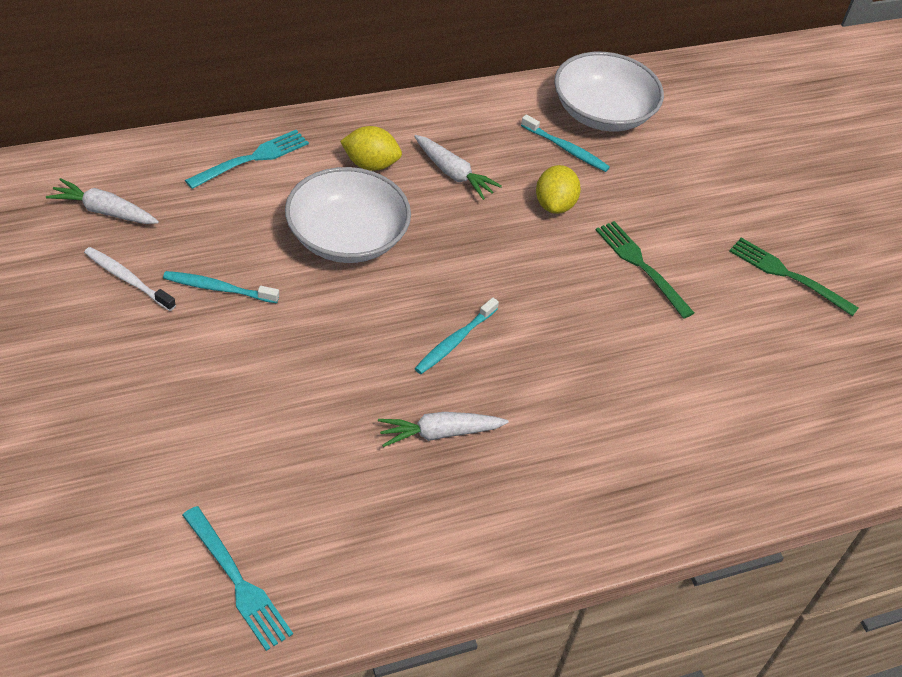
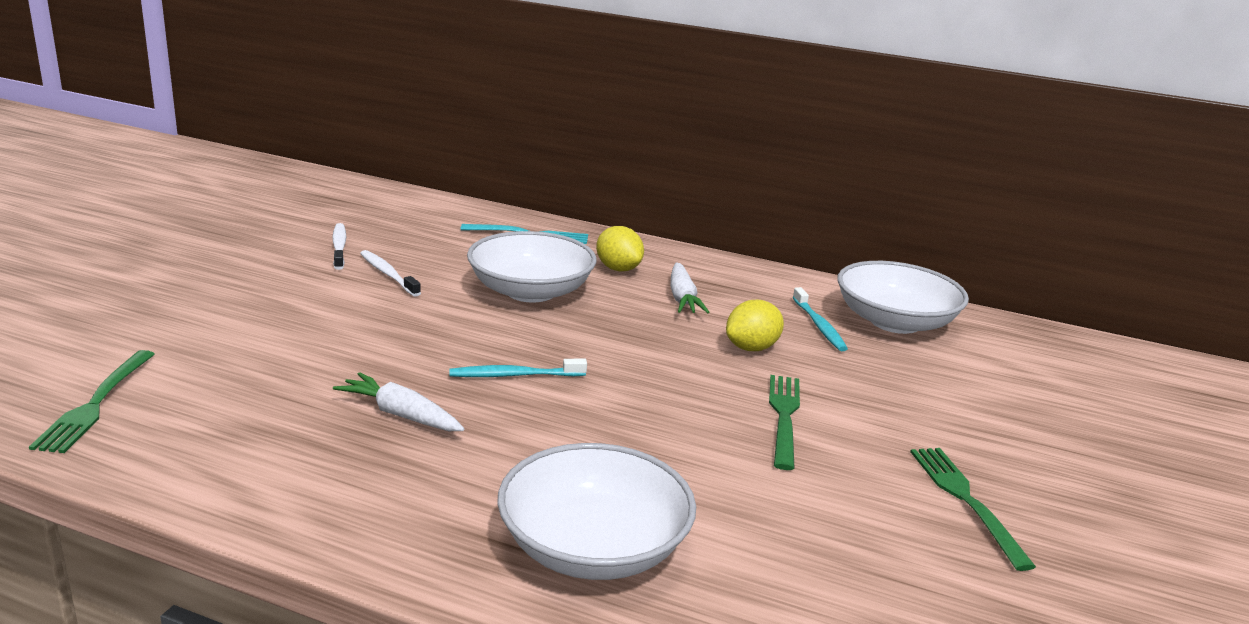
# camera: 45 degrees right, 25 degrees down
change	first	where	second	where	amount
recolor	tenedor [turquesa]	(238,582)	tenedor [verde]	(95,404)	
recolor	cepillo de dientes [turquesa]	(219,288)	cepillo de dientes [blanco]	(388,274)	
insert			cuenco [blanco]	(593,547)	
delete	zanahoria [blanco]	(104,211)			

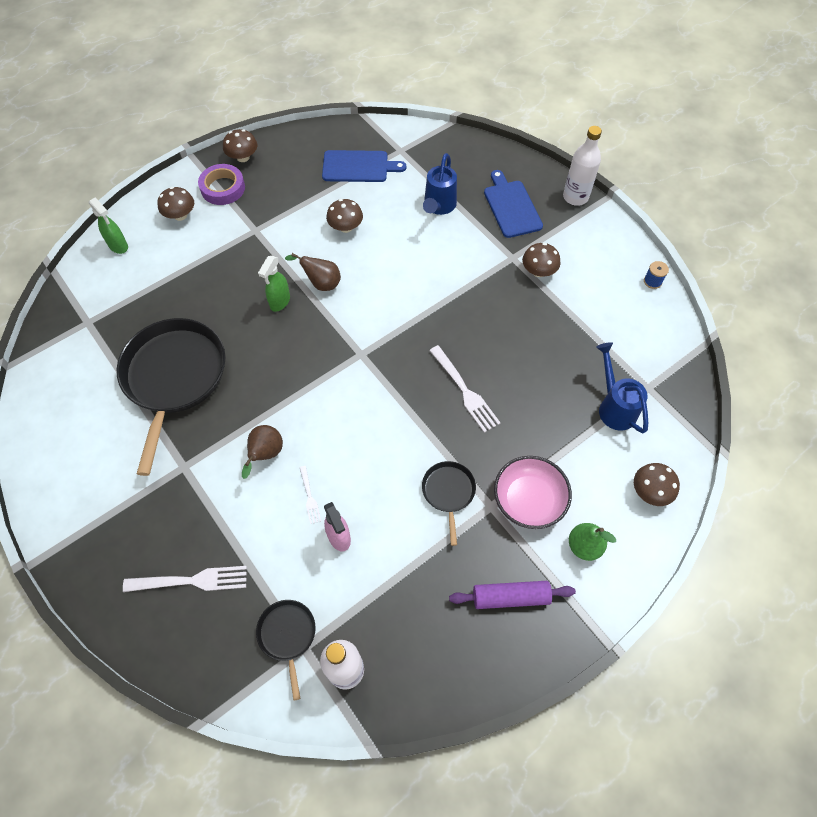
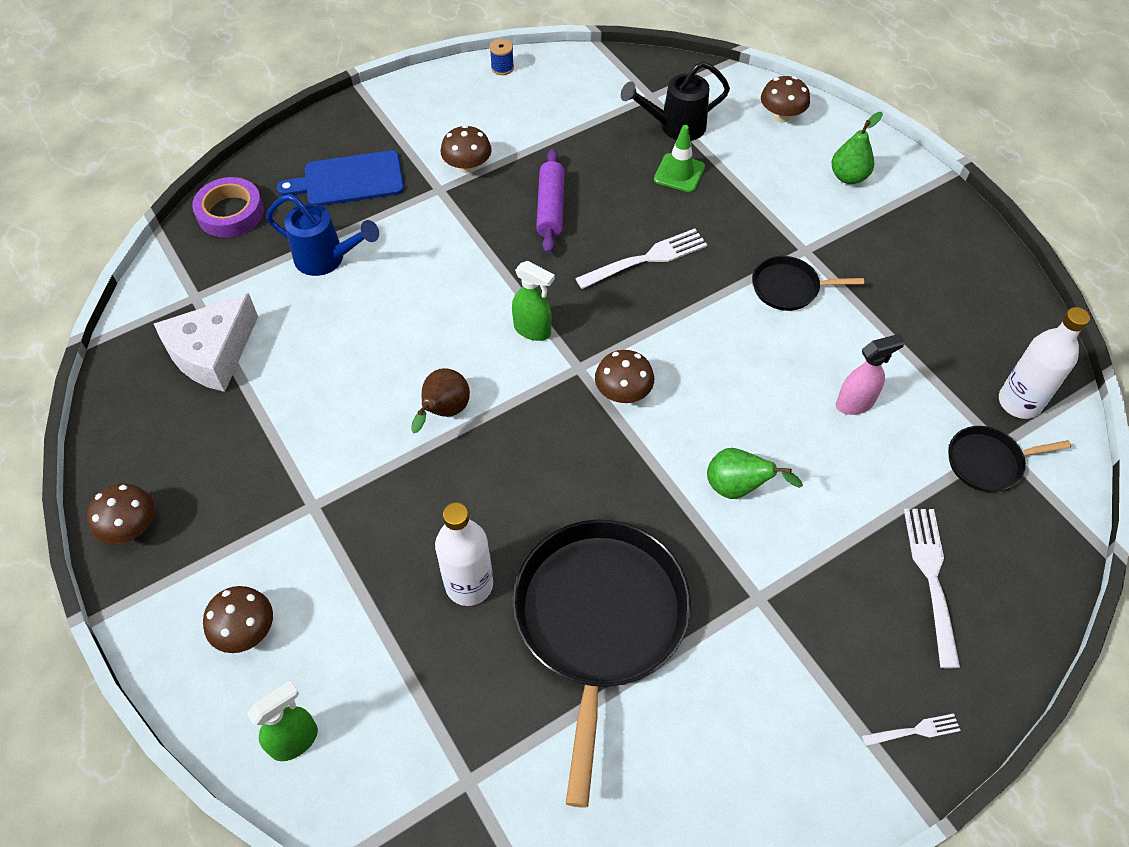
# camera: 85 degrees left, 5 degrees down
change	first	where	second	where	amount
replace	tabla de cortar [azul]	(358,167)	queso [blanco]	(213,353)	
move	cinta adhesiva [morado]	(223,188)		(230,212)	
move	botella [blanco]	(575,197)		(469,584)	
move	pulverizador [verde]	(280,302)		(533,330)	
rotate	sartén [negro]	(174,377)		(599,620)	90 degrees clockwise
move	rodillo [morado]	(510,597)		(551,208)	
move	seta [marrón]	(345,227)		(623,392)	
recolor	regadera [azul]	(614,406)	regadera [negro]	(674,127)	
insert			cono de tráfico [verde]	(679,173)	
recolor	pera [marrón]	(265,454)	pera [verde]	(738,488)	
move	tenedor [blanco]	(309,496)		(914,731)	
delete	cuenco [rosa]	(528,500)			

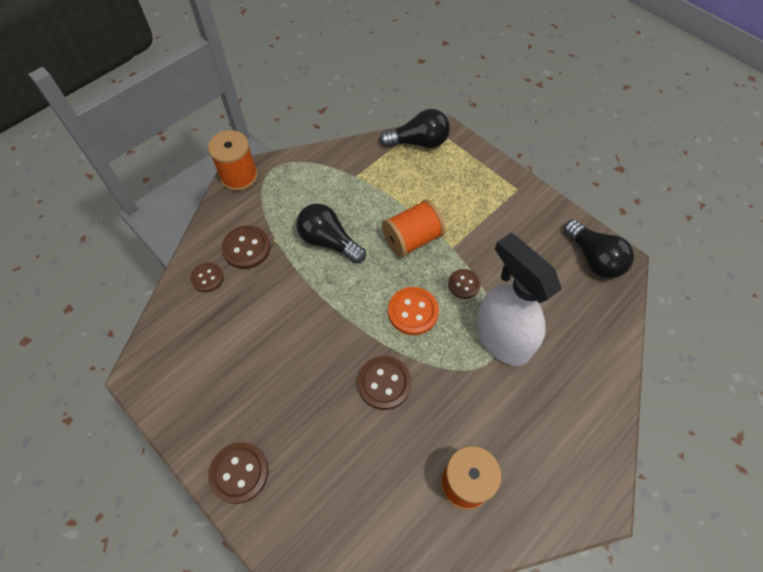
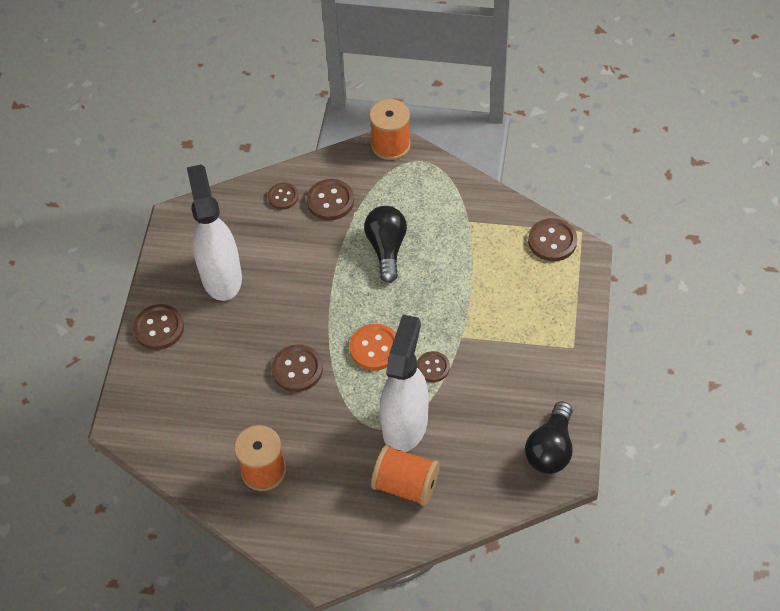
# camera: 55 degrees right, 5 degrees down
change	first	where	second	where	amount
insert			pulverizador [blanco]	(221,276)	
move	carrete [naranja]	(412,239)		(406,485)	
replace	bombilla [negro]	(419,142)	botón [marrón]	(552,241)	

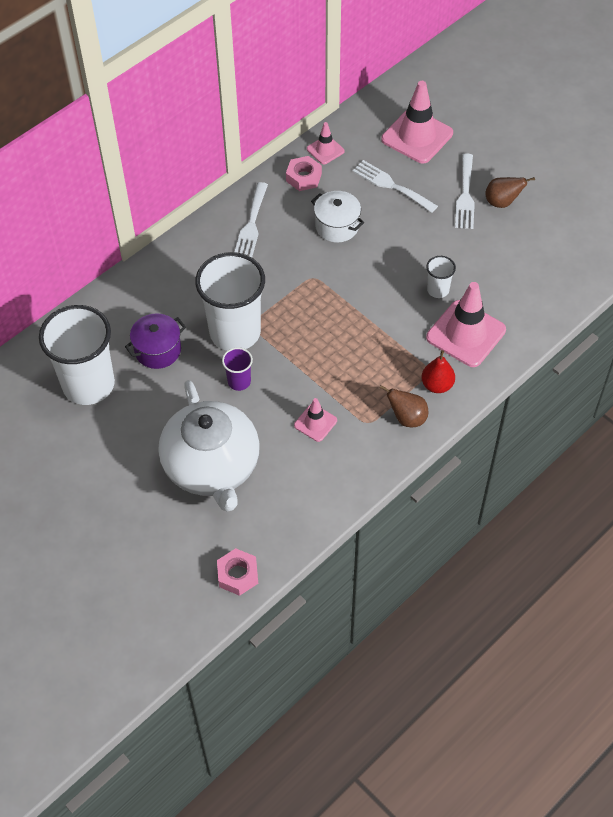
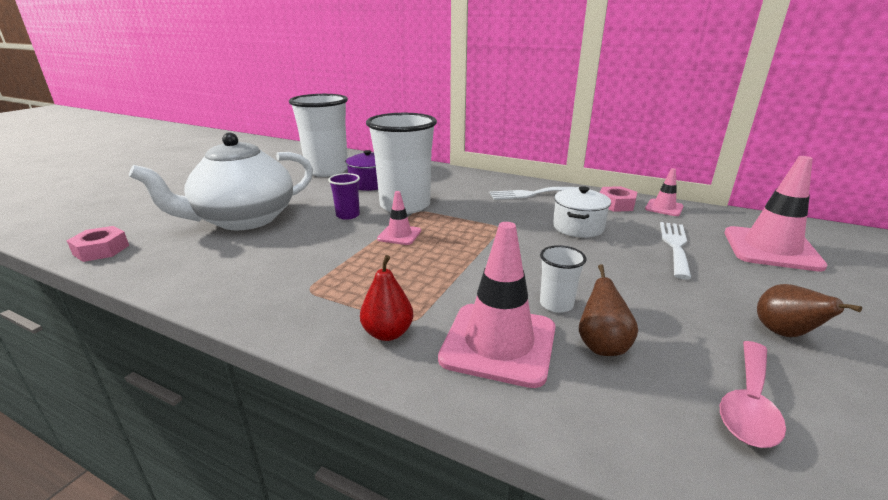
# camera: 70 degrees right, 30 degrees down
change	first	where	second	where	amount
move	cono de tráfico [rosa]	(315,423)		(399,235)	
move	pera [marrón]	(407,418)		(602,345)	
insert			cuchara [rosa]	(749,404)	
delete	tenedor [blanco]	(465,195)			

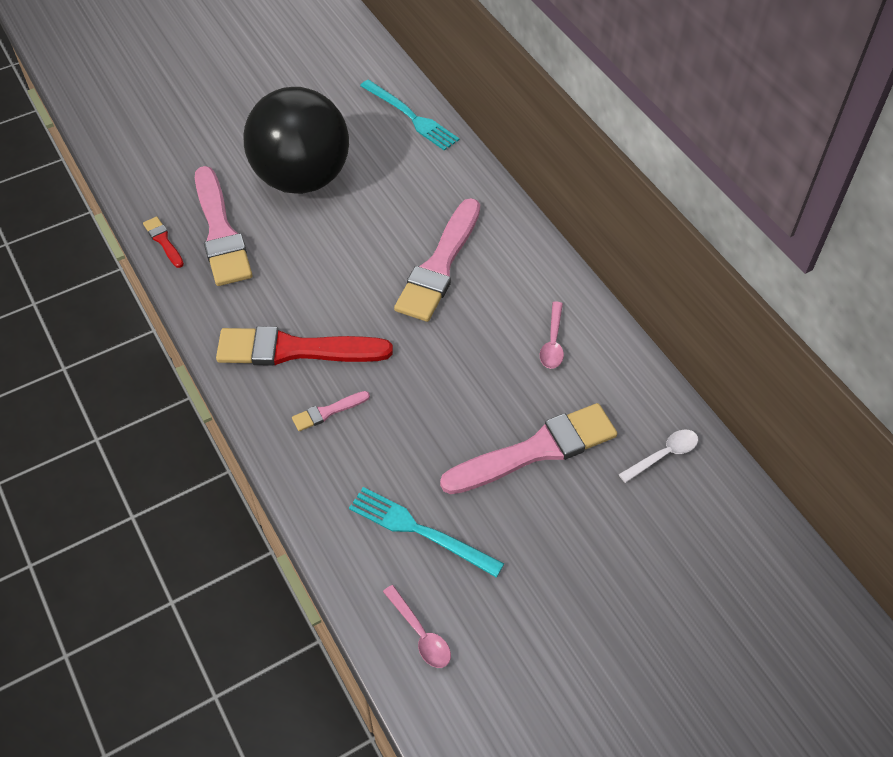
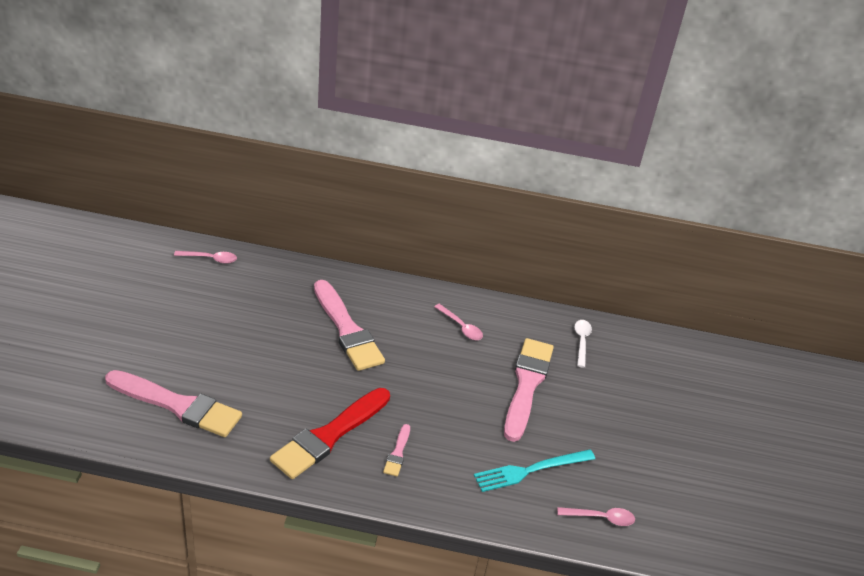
# camera: 55 degrees left, 15 degrees down
change	first	where	second	where	amount
replace	tenedor [turquesa]	(411,117)	cuchara [rosa]	(210,259)	
delete	pincel [rojo]	(163,241)			
delete	pelota [negro]	(302,178)			

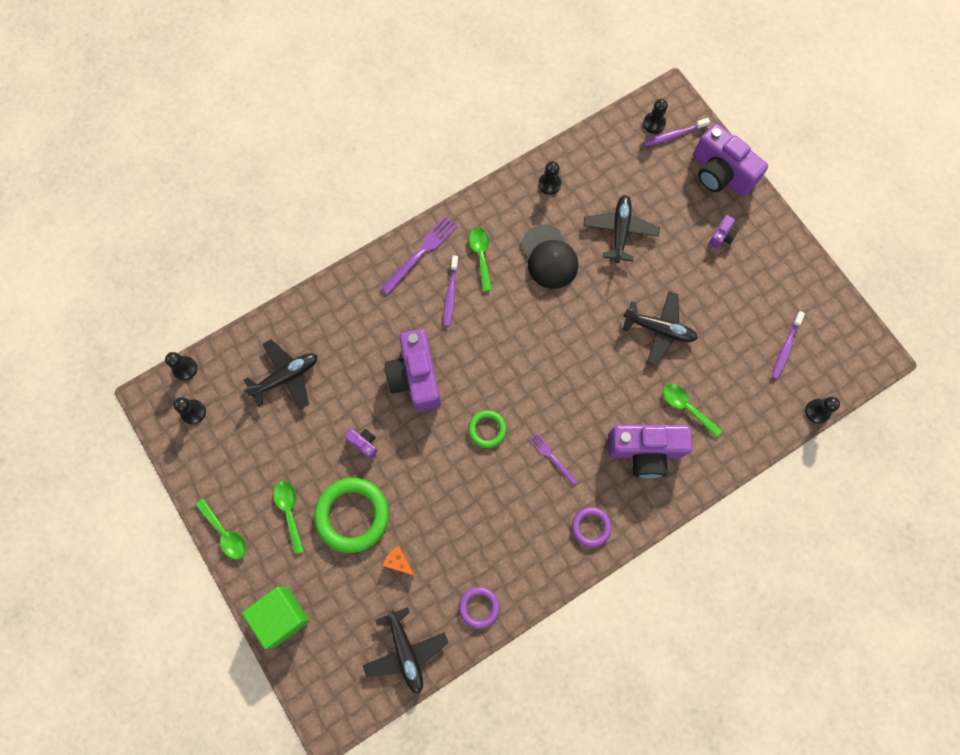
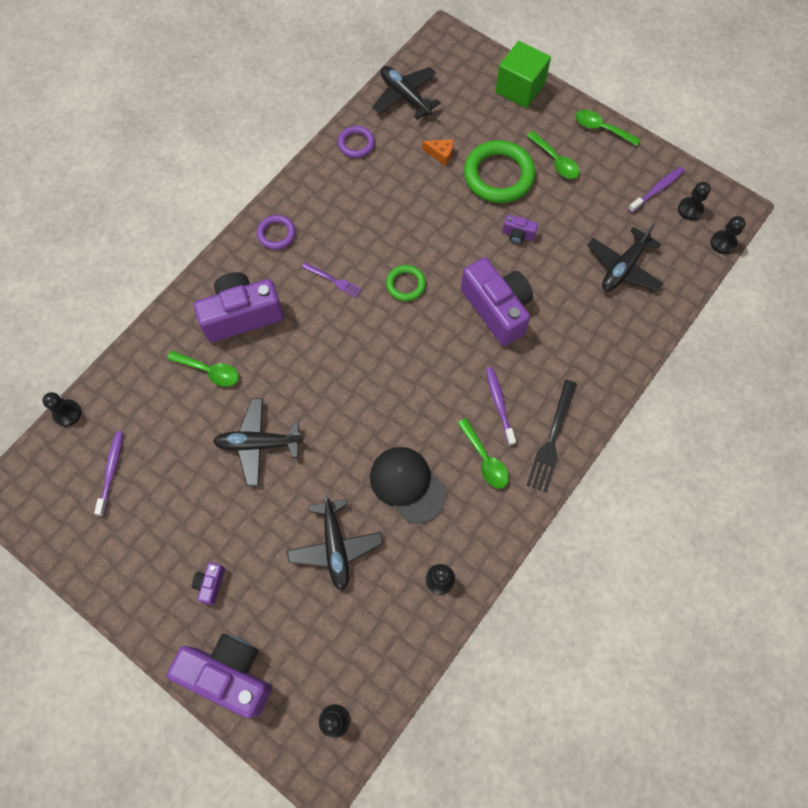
# camera: 160 degrees right, 5 degrees down
change	first	where	second	where	amount
recolor	tenedor [morado]	(421,253)	tenedor [negro]	(552,439)	
move	cepillo de dientes [morado]	(673,135)		(657,189)	

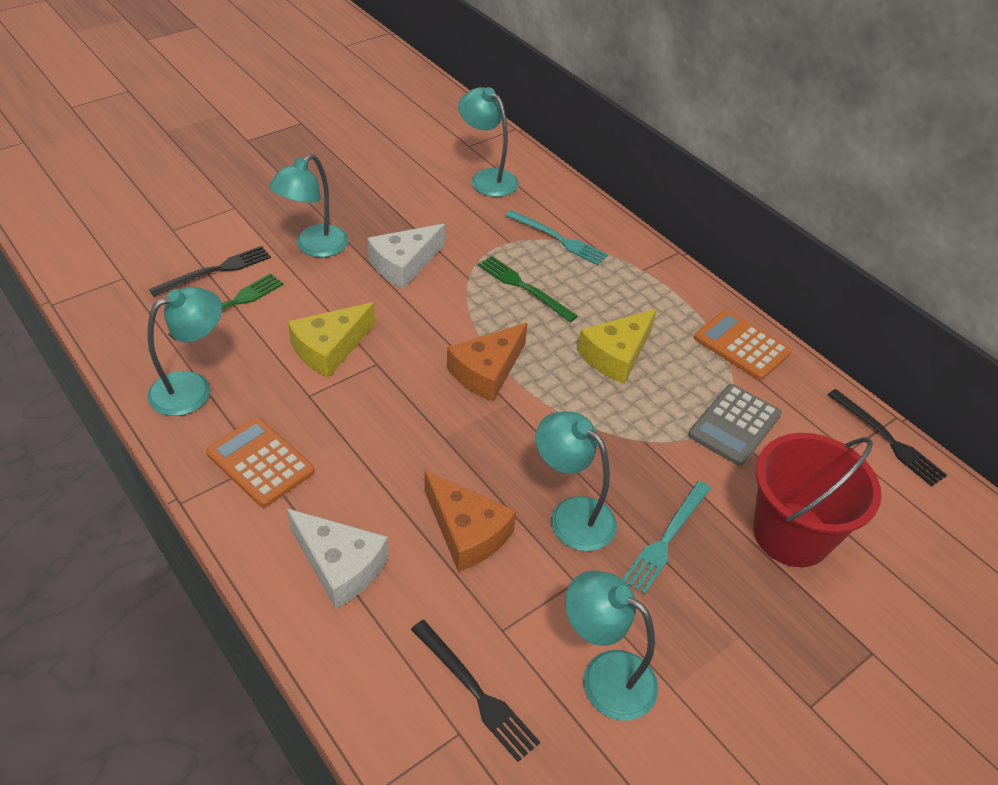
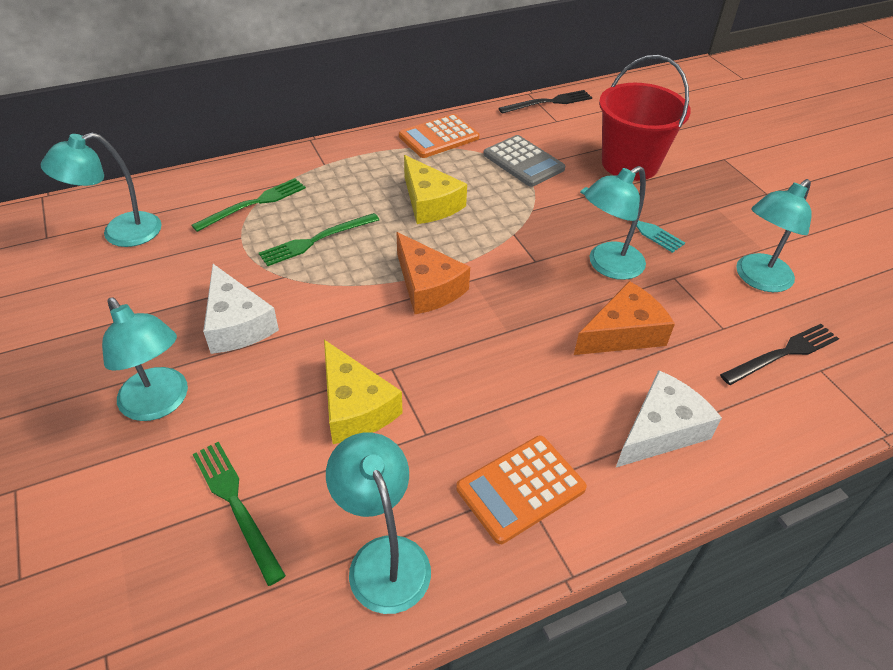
# camera: 75 degrees left, 0 degrees up
change	first	where	second	where	amount
recolor	tenedor [turquesa]	(558,239)	tenedor [verde]	(254,204)	
delete	tenedor [negro]	(215,271)			

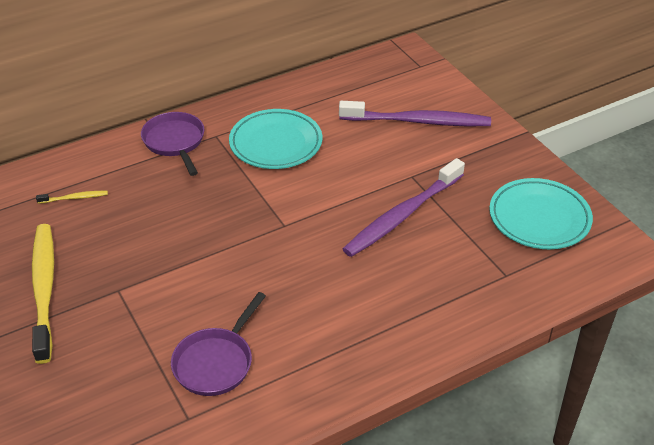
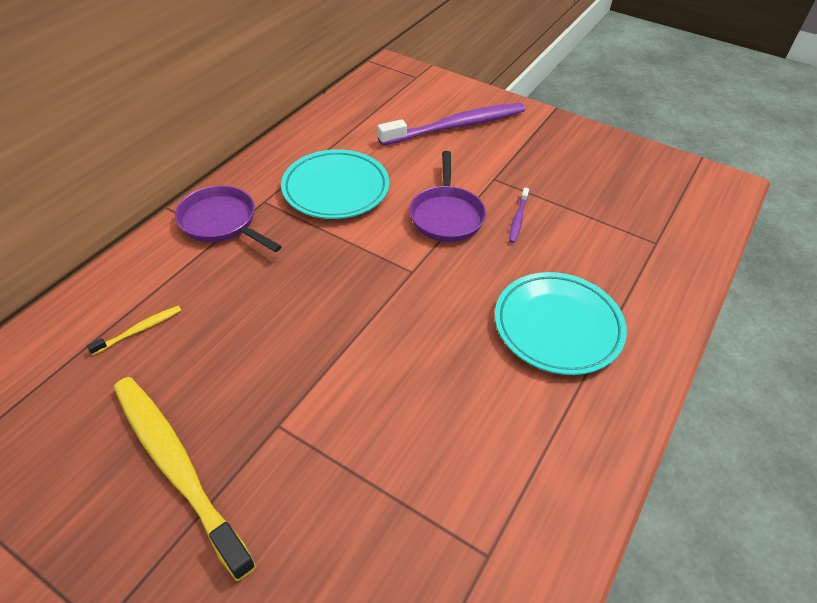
# camera: 30 degrees left, 5 degrees up
change	first	where	second	where	amount
move	sartén [morado]	(216,362)		(446,215)	
move	plato [turquesa]	(539,218)		(557,326)	
resize	cepillo de dientes [morado]	(402,215)		(518,219)	x0.42

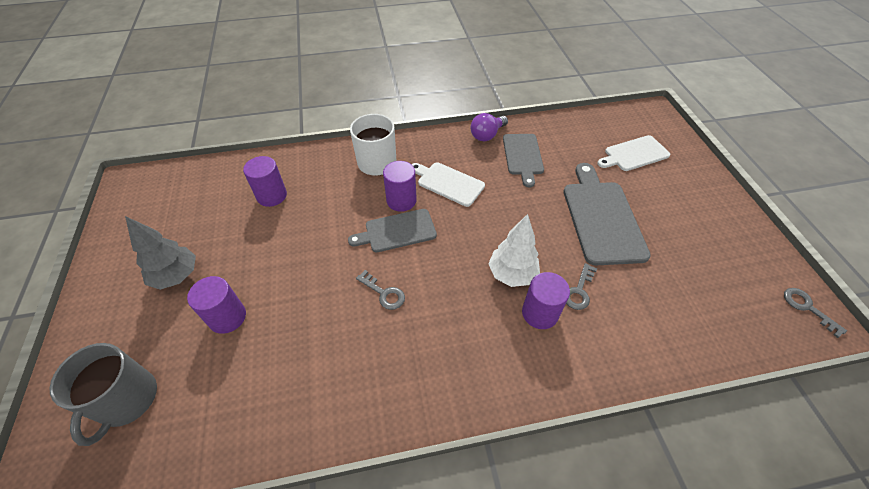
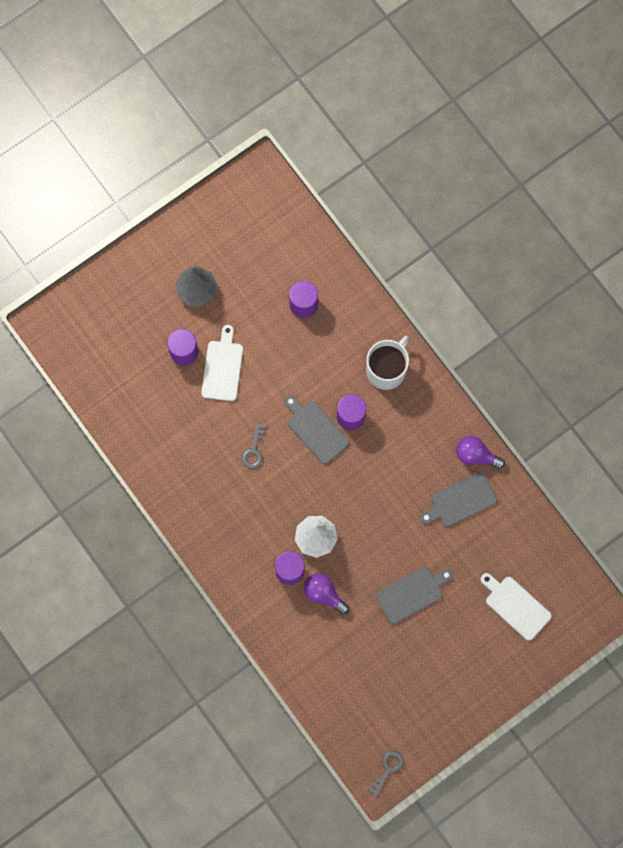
# camera: 65 degrees right, 25 degrees up
change	first	where	second	where	amount
move	tabla de cortar [blanco]	(448,183)		(222,368)	
replace	llave [gris]	(579,291)	bombilla [morado]	(324,594)	
resize	tabla de cortar [gris]	(601,218)		(411,593)	x0.64
delete	taza [gris]	(127,400)			

